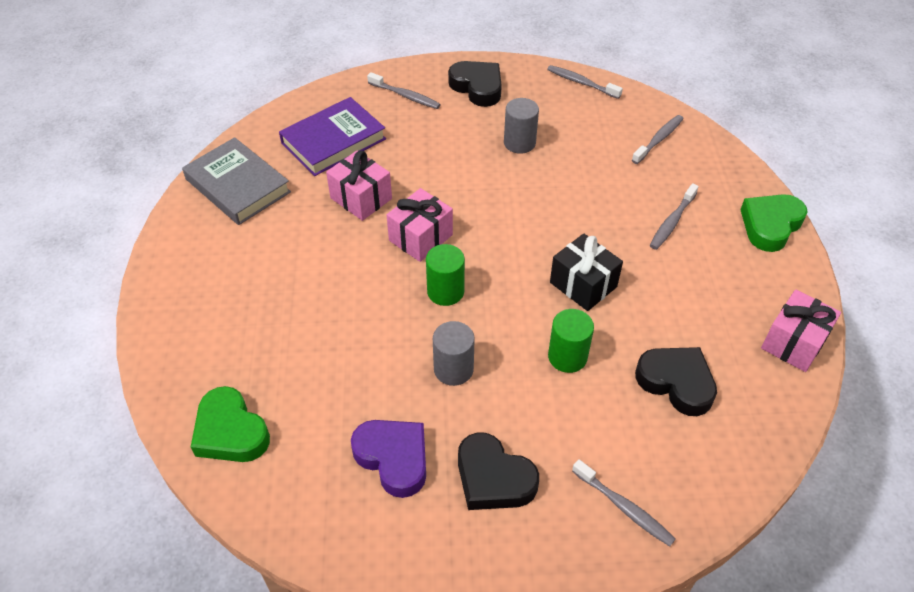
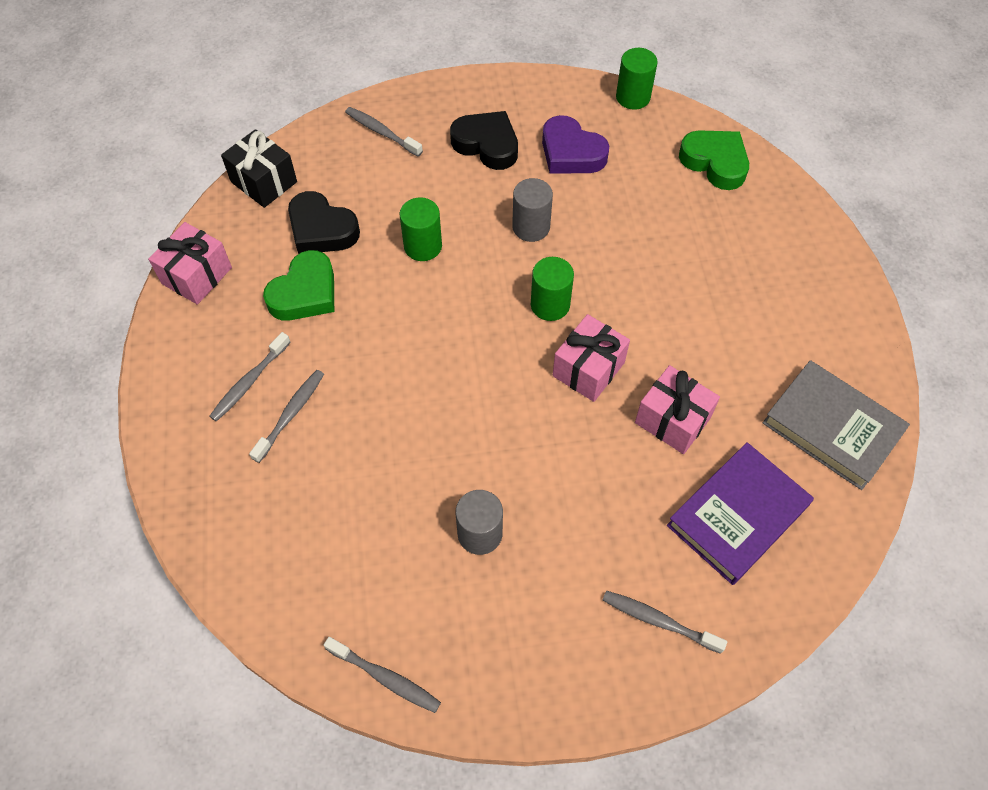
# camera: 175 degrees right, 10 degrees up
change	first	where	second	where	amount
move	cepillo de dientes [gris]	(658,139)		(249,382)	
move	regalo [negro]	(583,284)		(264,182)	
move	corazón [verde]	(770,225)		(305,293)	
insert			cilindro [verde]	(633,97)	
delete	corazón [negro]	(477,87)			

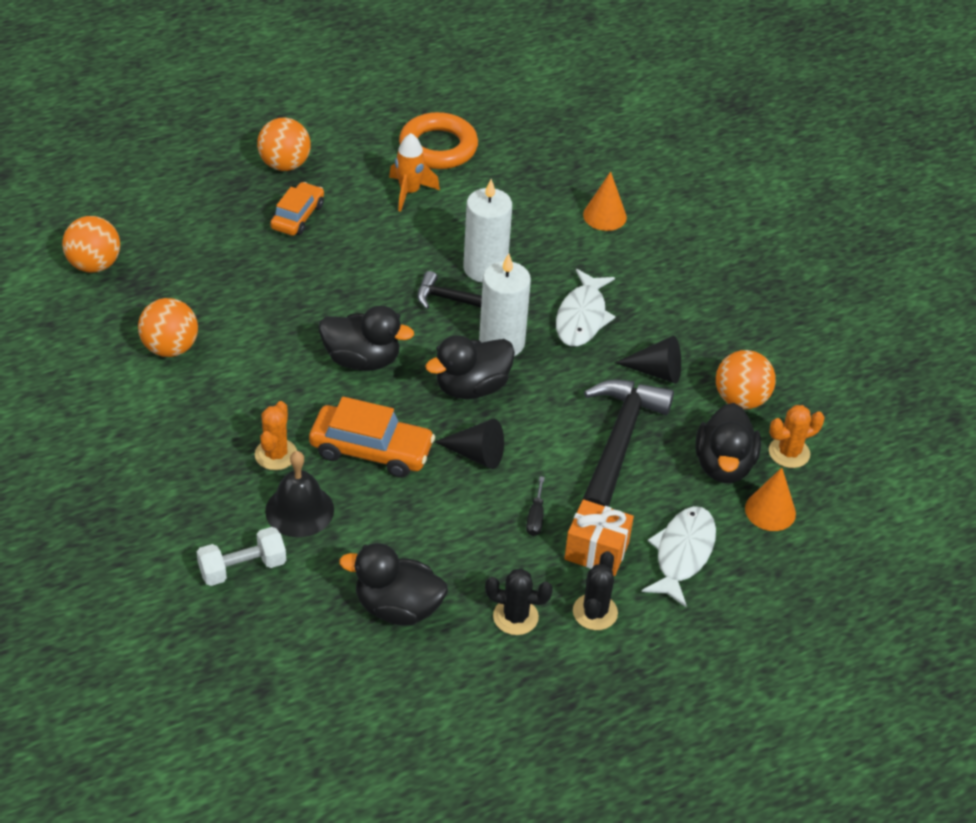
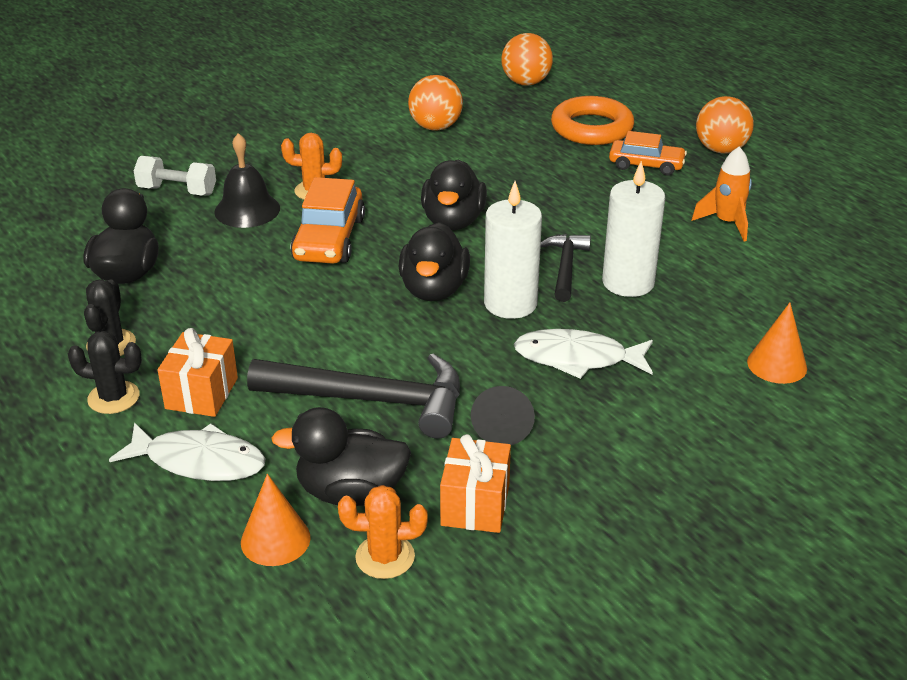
# camera: 85 degrees right, 10 degrees down
change	first	where	second	where	amount
rotate	mancuerna [blanco]	(242,568)		(177,191)	45 degrees counterclockwise
rotate	cactus [naranja]	(789,452)		(385,557)	60 degrees counterclockwise
rotate	pato [negro]	(471,387)		(434,289)	135 degrees counterclockwise
replace	pelota [naranja]	(740,399)	regalo [naranja]	(475,505)	
move	anillo [naranja]	(438,147)		(591,128)	
delete	cono [negro]	(476,454)			
delete	destornillador [negro]	(535,517)			

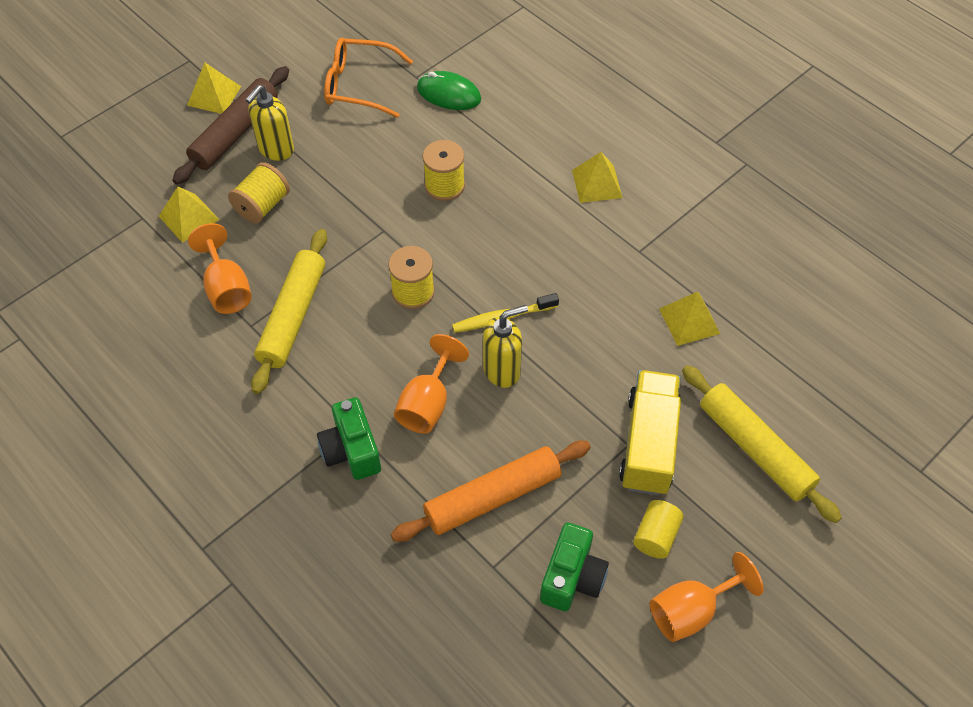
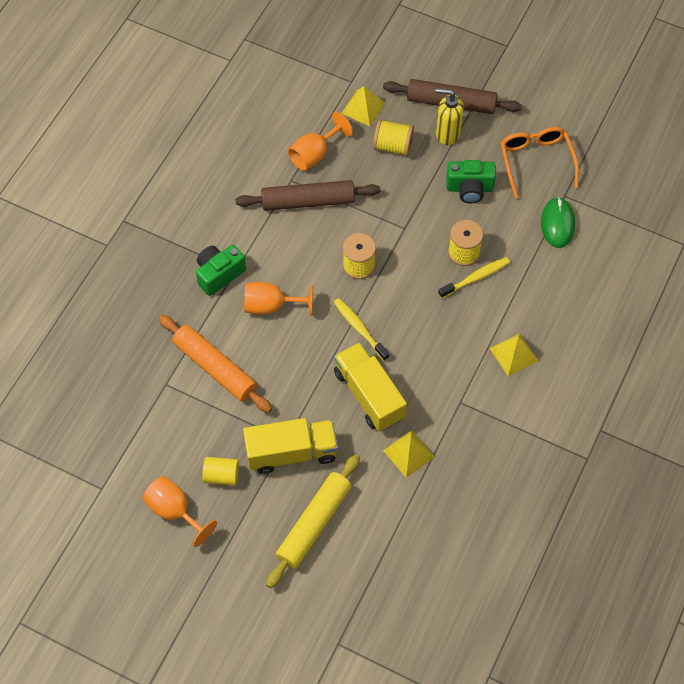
# camera: 70 degrees right, 5 degrees up
change	first	where	second	where	amount
recolor	rodillo [amarillo]	(293,316)	rodillo [marrón]	(308,201)	
insert			camión [amarillo]	(369,395)	
insert			cepillo de dientes [amarillo]	(476,278)	
move	cámara [verde]	(572,577)		(469,188)	
delete	pirámide [amarillo]	(214,95)			
delete	dispensador de jabón [amarillo]	(502,370)			

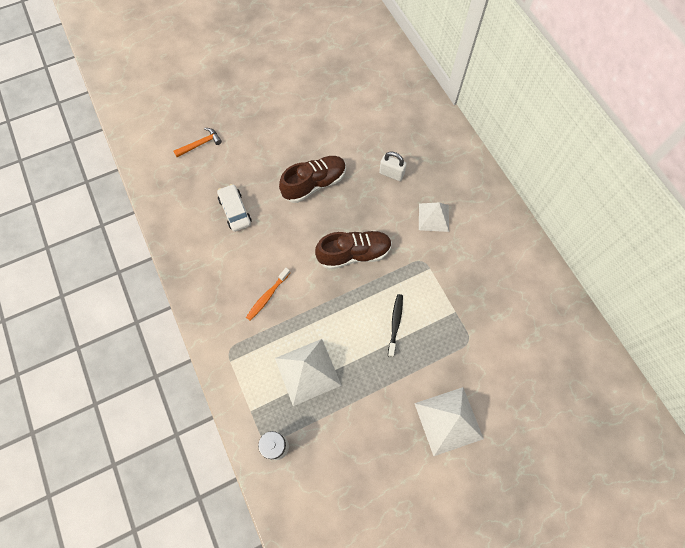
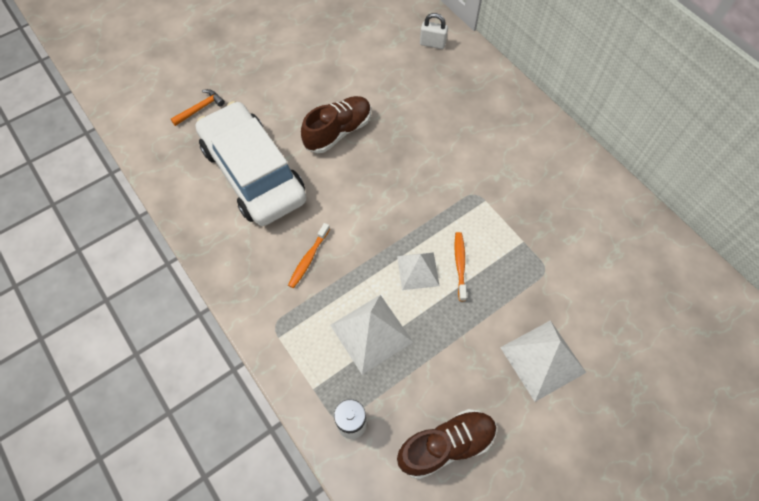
# camera: 10 degrees left, 5 degrees down
change	first	where	second	where	amount
resize	coche [blanco]	(235,211)		(253,173)	x2.41
move	pirámide [blanco]	(433,217)		(418,271)	
move	zapato [marrón]	(354,254)		(446,445)	
move	candado [blanco]	(391,174)		(432,44)	
recolor	cepillo de dientes [negro]	(395,323)	cepillo de dientes [naranja]	(460,264)	

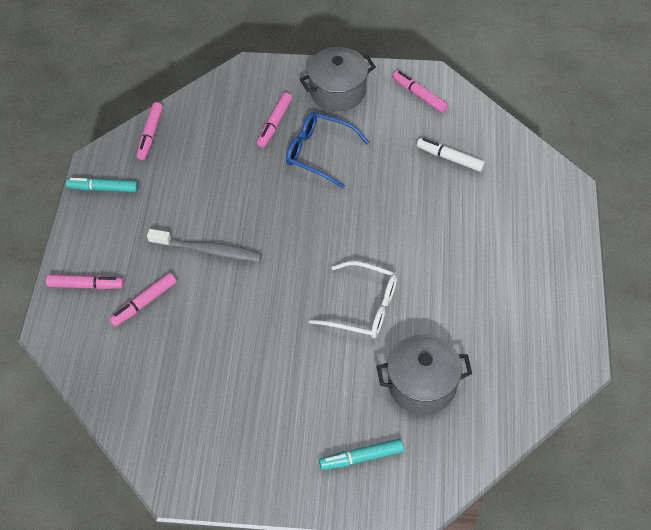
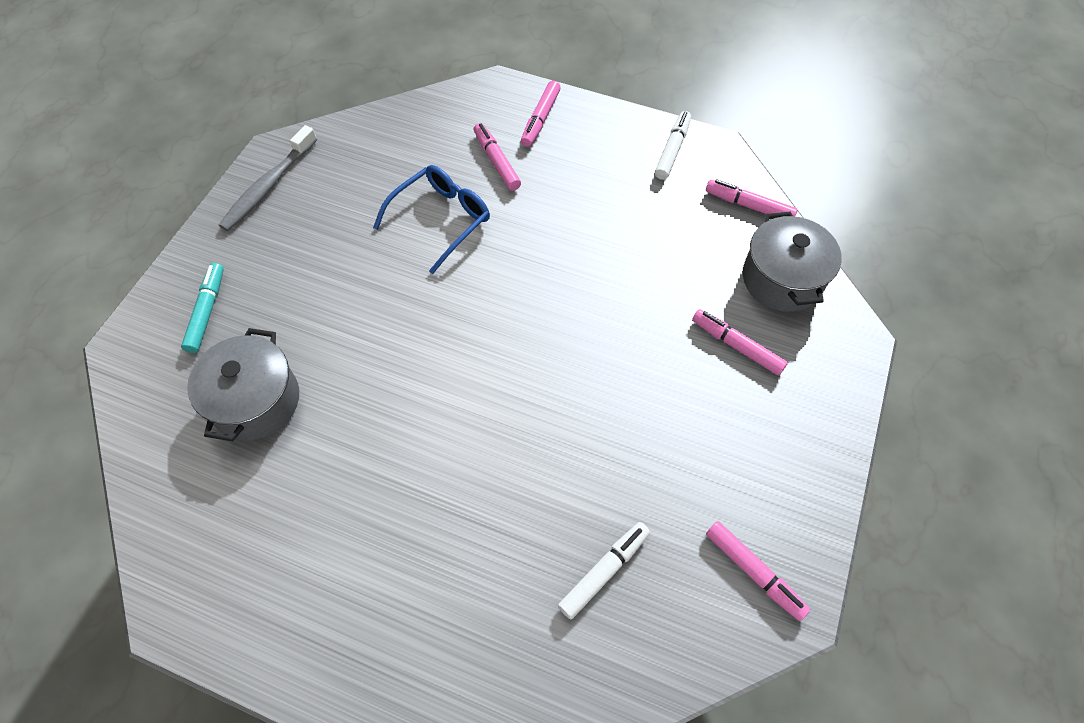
# camera: 105 degrees right, 5 degrees up
change	first	where	second	where	amount
move	cepillo de dientes [gris]	(207,250)		(269,185)	
move	gafas [azul]	(320,153)		(440,220)	
recolor	rotulador [turquesa]	(103,189)	rotulador [blanco]	(672,150)	
rotate	rotulador [rosa]	(419,95)		(753,572)	75 degrees clockwise
move	olla [gris]	(338,91)		(782,279)	
delete	gafas [blanco]	(363,307)			

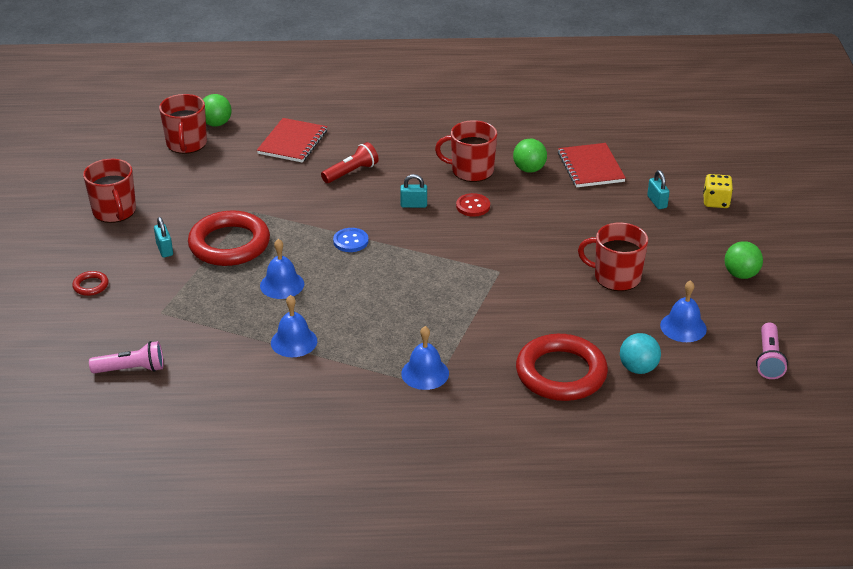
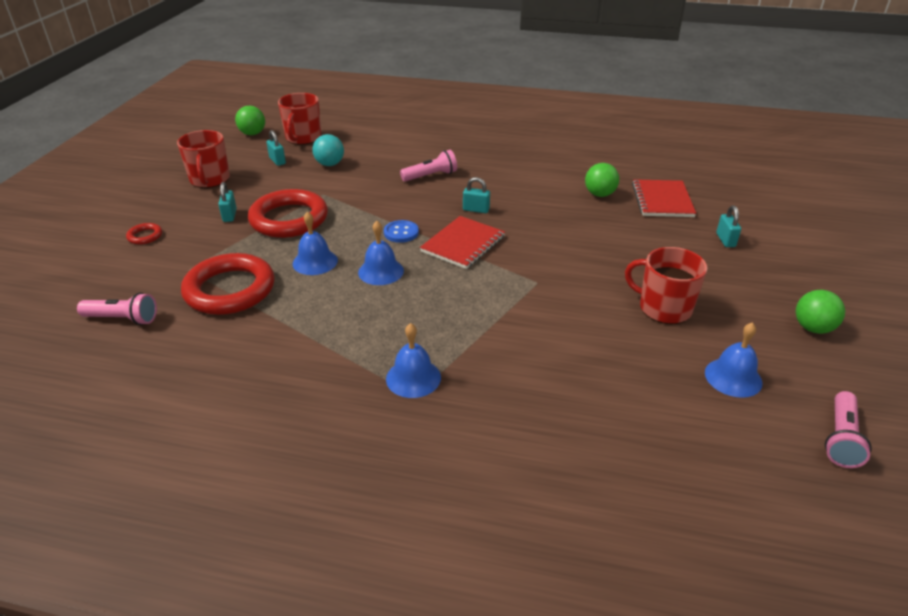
# camera: 15 degrees right, 0 degrees up
change	first	where	second	where	amount
move	anillo [rojo]	(561,373)		(230,290)	
move	pelota [verde]	(216,124)		(252,134)	
insert			candado [turquesa]	(277,161)	
move	pelota [turquesa]	(638,368)		(330,164)	
move	campana [azul]	(294,341)		(381,271)	
recolor	lámpara de mano [rojo]	(351,172)	lámpara de mano [rosa]	(431,176)	
move	cuaderno [rojo]	(293,142)		(463,244)	
delete	taza [rojo]	(471,171)			
delete	botón [rojo]	(473,206)			
delete	dado [amarillo]	(716,202)			

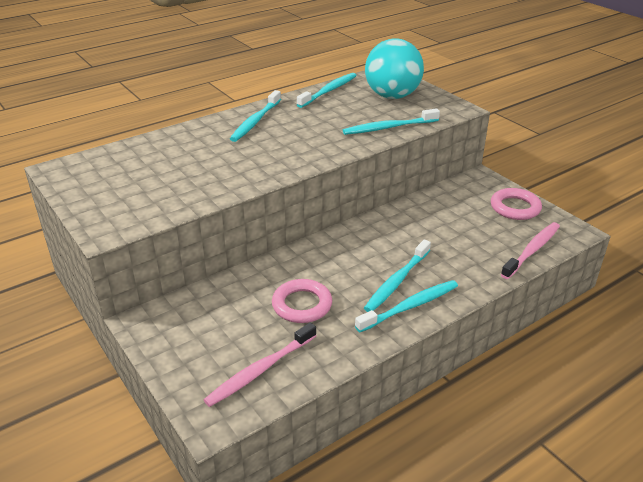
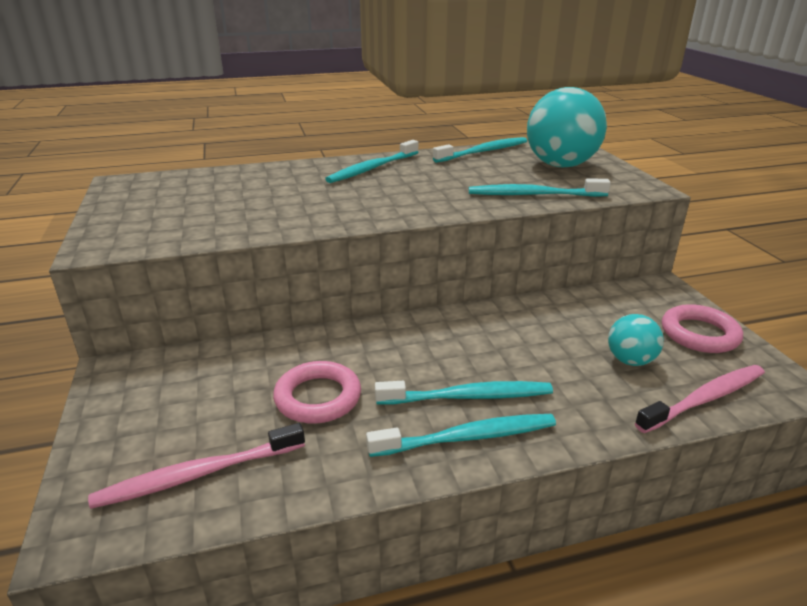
# camera: 20 degrees right, 5 degrees down
change	first	where	second	where	amount
rotate	cepillo de dientes [turquesa]	(397,281)		(468,397)	150 degrees counterclockwise
insert			pelota [turquesa]	(630,360)	

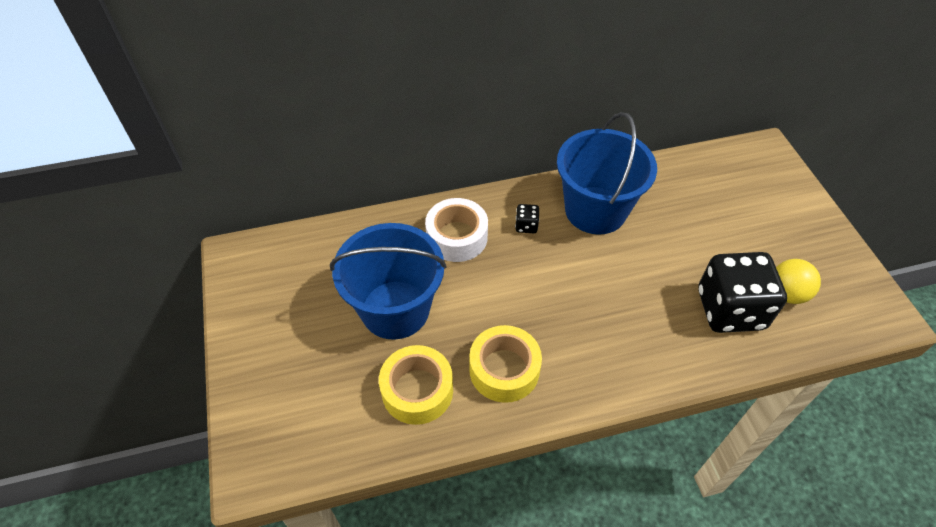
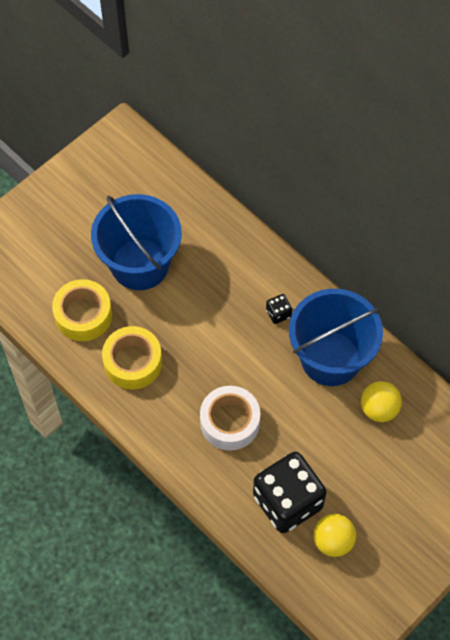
# camera: 60 degrees right, 10 degrees up
change	first	where	second	where	amount
move	cinta adhesiva [blanco]	(457,237)		(230,422)	
insert			pelota [amarillo]	(379,409)	

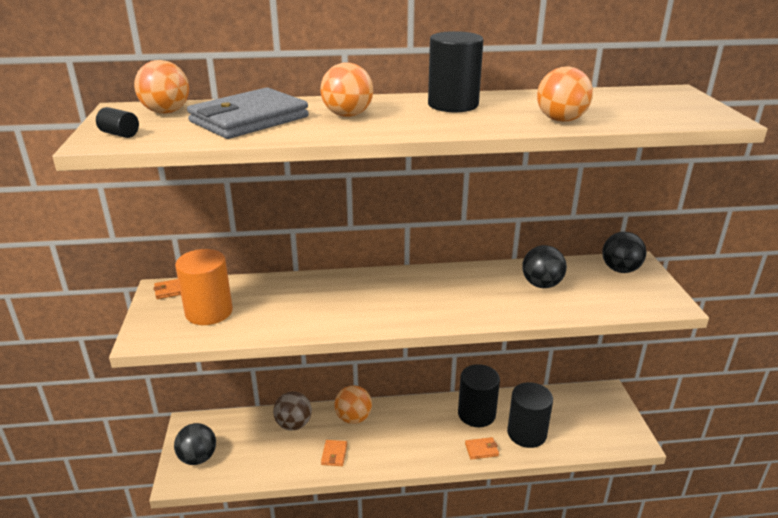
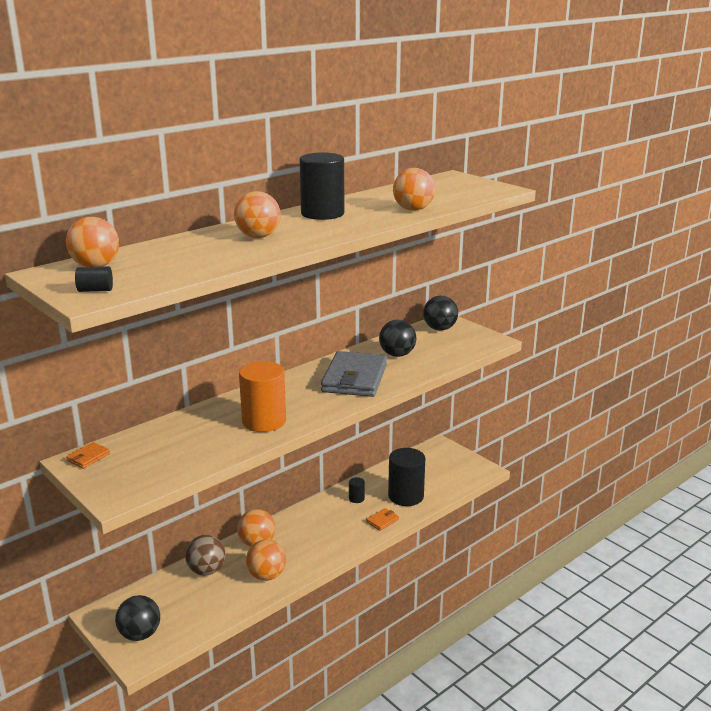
# camera: 35 degrees left, 5 degrees down
change	first	where	second	where	amount
move	cilindro [naranja]	(209,312)		(264,421)	
replace	cartera [naranja]	(334,454)	pelota [naranja]	(266,575)	
move	cartera [gris]	(249,119)		(354,378)	
resize	cilindro [negro]	(476,414)		(356,498)	x0.44

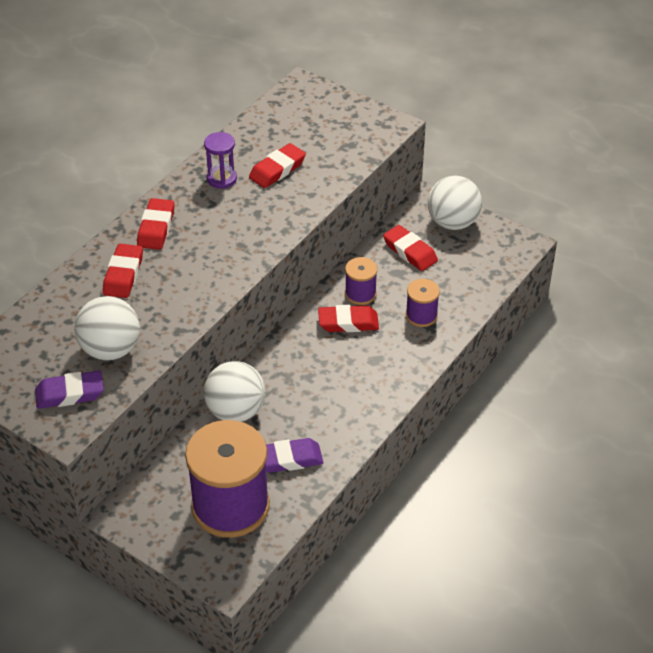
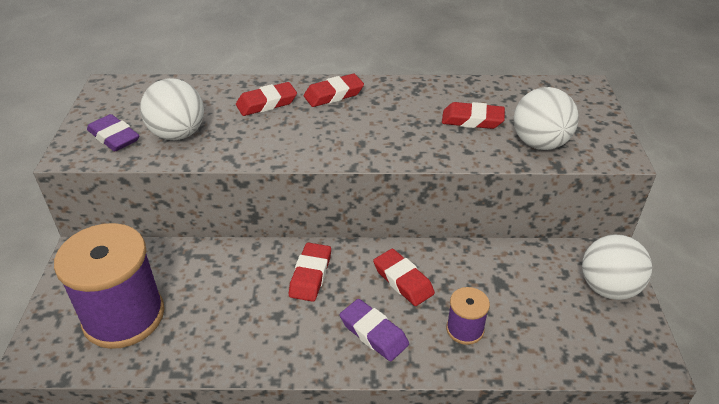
# camera: 55 degrees right, 5 degrees down
change	first	where	second	where	amount
move	goma de borrar [rojo]	(410,251)		(310,275)	
move	goma de borrar [morado]	(289,459)		(373,333)	
move	pelota [blanco]	(236,411)		(539,143)	
delete	reloj de arena [morado]	(222,179)			
delete	carrete [morado]	(360,294)			

